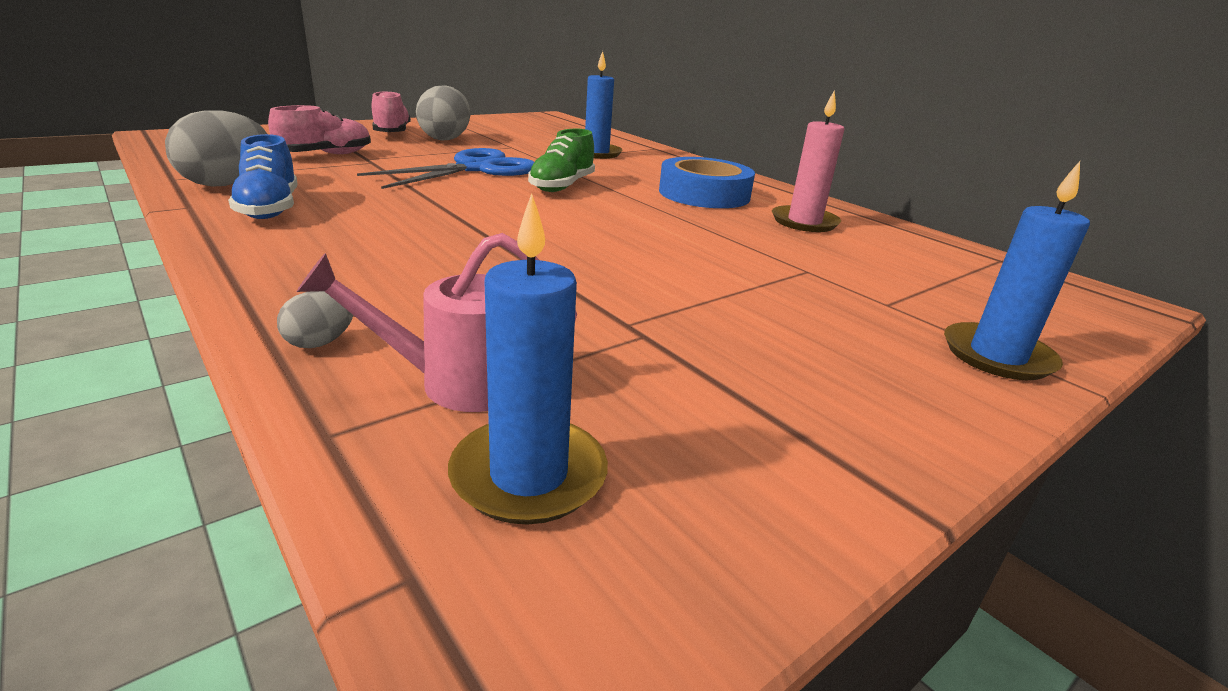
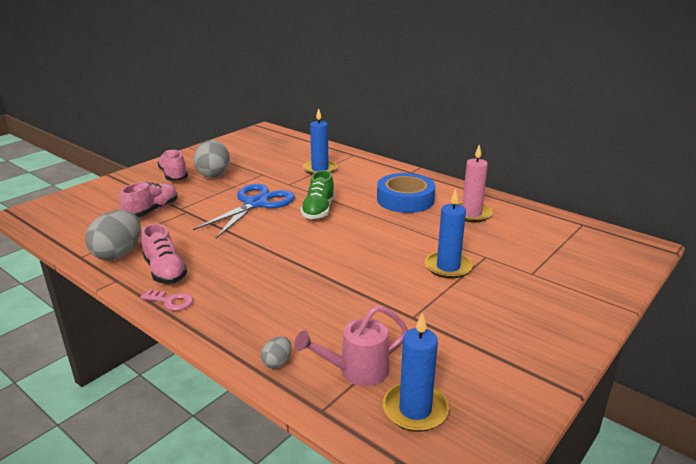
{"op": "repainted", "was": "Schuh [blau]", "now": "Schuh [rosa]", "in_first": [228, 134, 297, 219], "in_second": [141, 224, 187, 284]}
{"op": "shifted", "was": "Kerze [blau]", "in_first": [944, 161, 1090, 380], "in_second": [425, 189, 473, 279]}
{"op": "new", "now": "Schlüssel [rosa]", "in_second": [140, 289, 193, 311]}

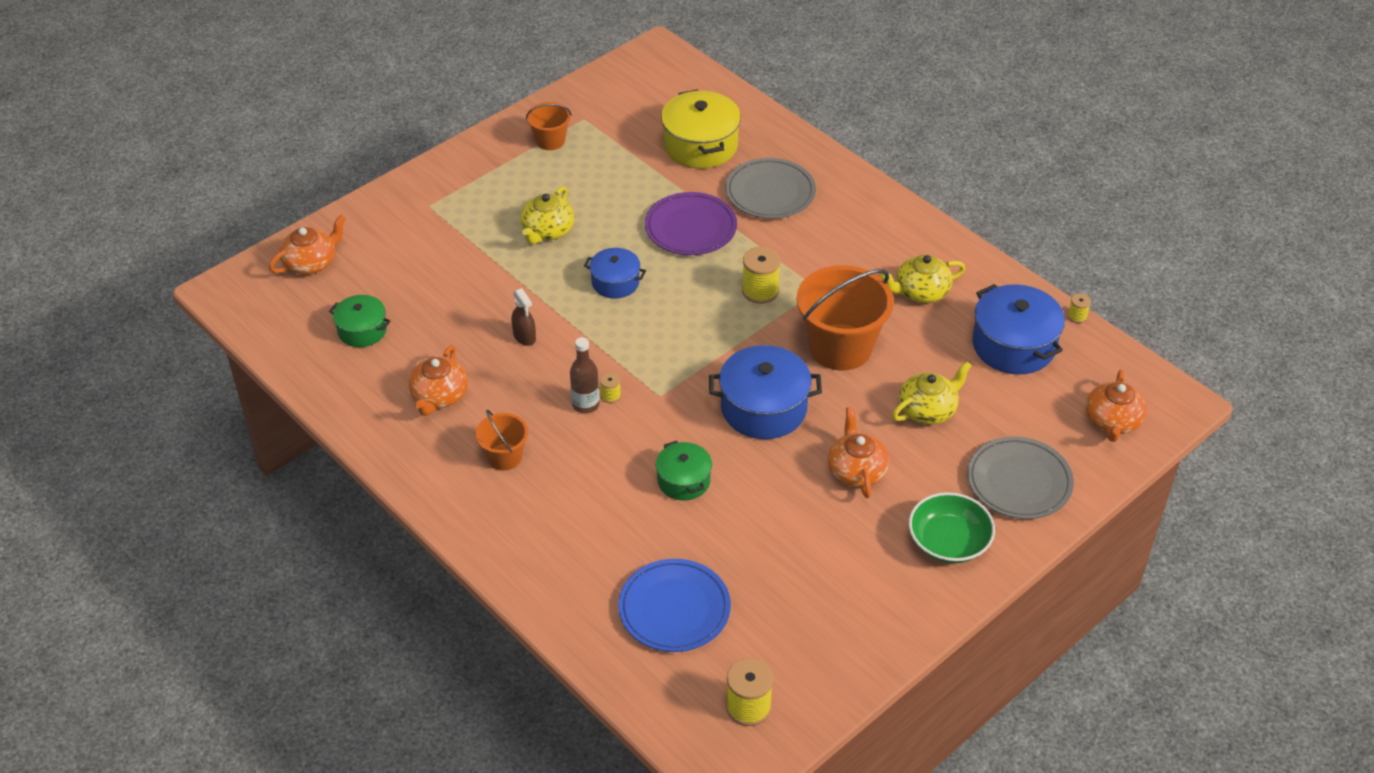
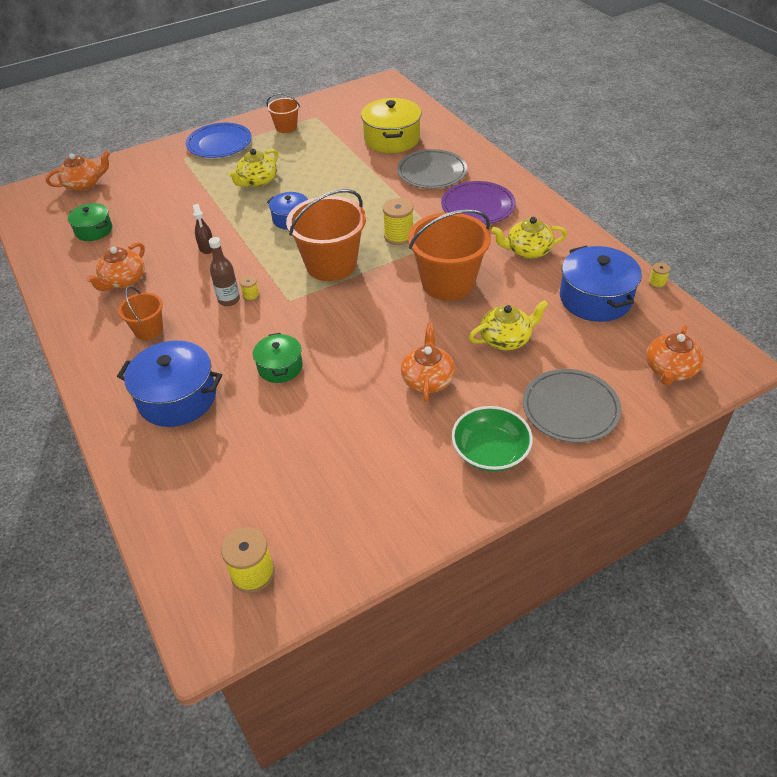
{"op": "shifted", "was": "Teller [blau]", "in_first": [618, 559, 731, 652], "in_second": [186, 123, 252, 158]}
{"op": "shifted", "was": "Teller [lila]", "in_first": [645, 192, 737, 255], "in_second": [441, 181, 516, 225]}
{"op": "shifted", "was": "Kochtopf [blau]", "in_first": [709, 345, 822, 439], "in_second": [117, 340, 222, 427]}
{"op": "new", "now": "Eimer [orange]", "in_second": [286, 189, 366, 281]}

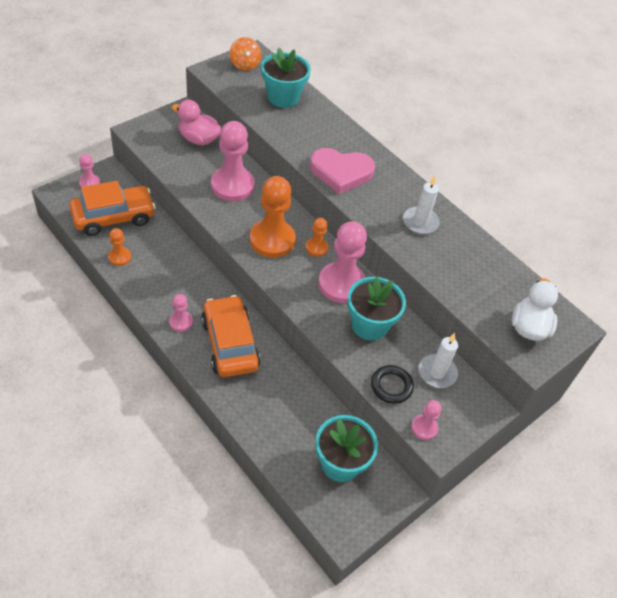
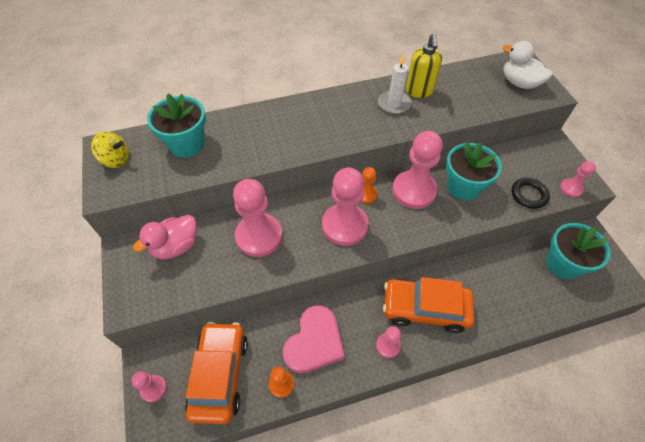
{"op": "repainted", "was": "Kreisel [orange]", "now": "Kreisel [gelb]", "in_first": [230, 37, 261, 71], "in_second": [91, 132, 129, 168]}
{"op": "repainted", "was": "Bauer [orange]", "now": "Bauer [rosa]", "in_first": [250, 176, 296, 258], "in_second": [322, 167, 369, 246]}
{"op": "shifted", "was": "Herz [rosa]", "in_first": [310, 148, 375, 194], "in_second": [283, 305, 345, 374]}
{"op": "gone", "was": "Kerze [weiß]", "in_first": [419, 333, 458, 388]}
{"op": "new", "now": "Seifenspender [gelb]", "in_second": [406, 34, 442, 98]}

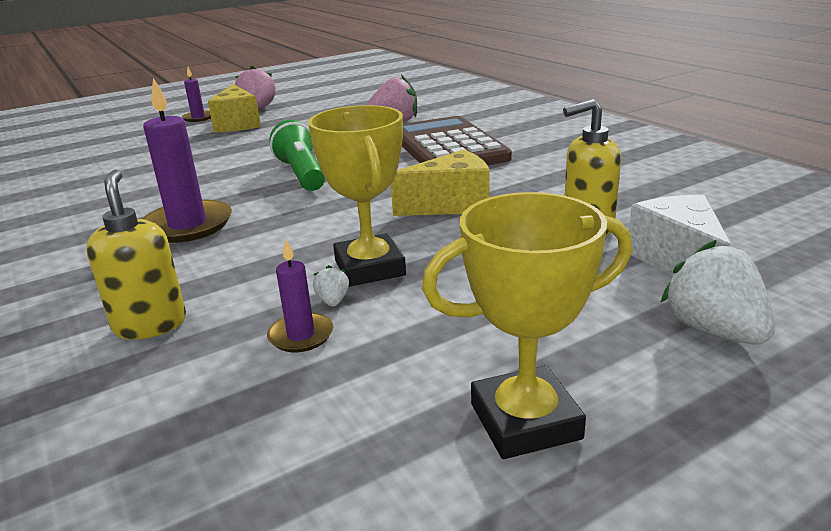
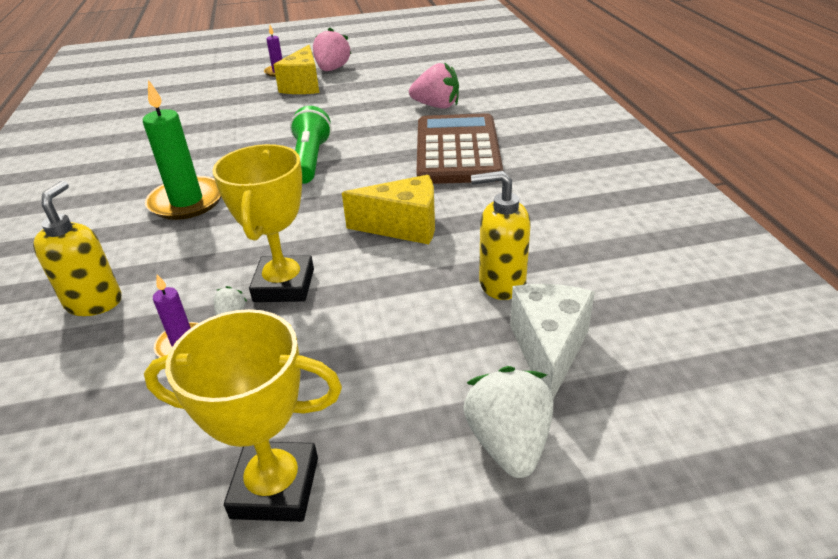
{"op": "repainted", "was": "Kerze [lila]", "now": "Kerze [grün]", "in_first": [142, 78, 232, 243], "in_second": [143, 80, 221, 220]}

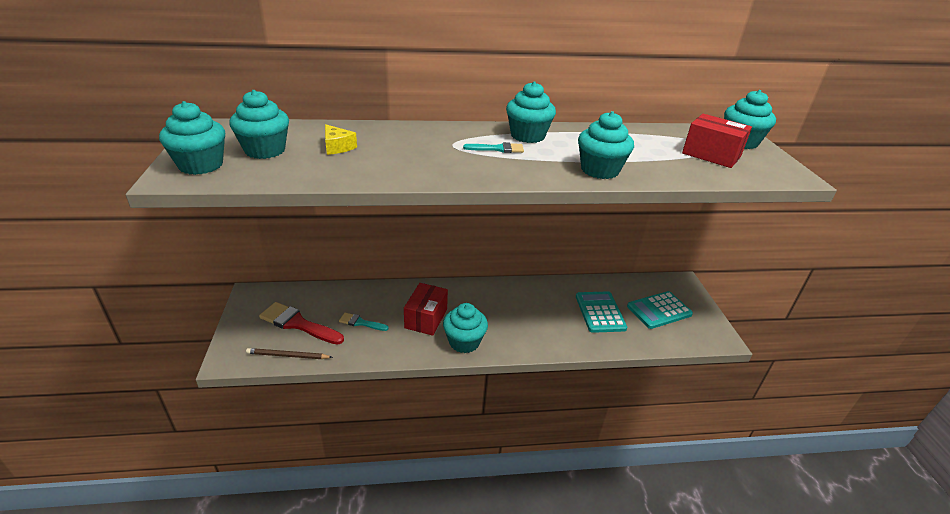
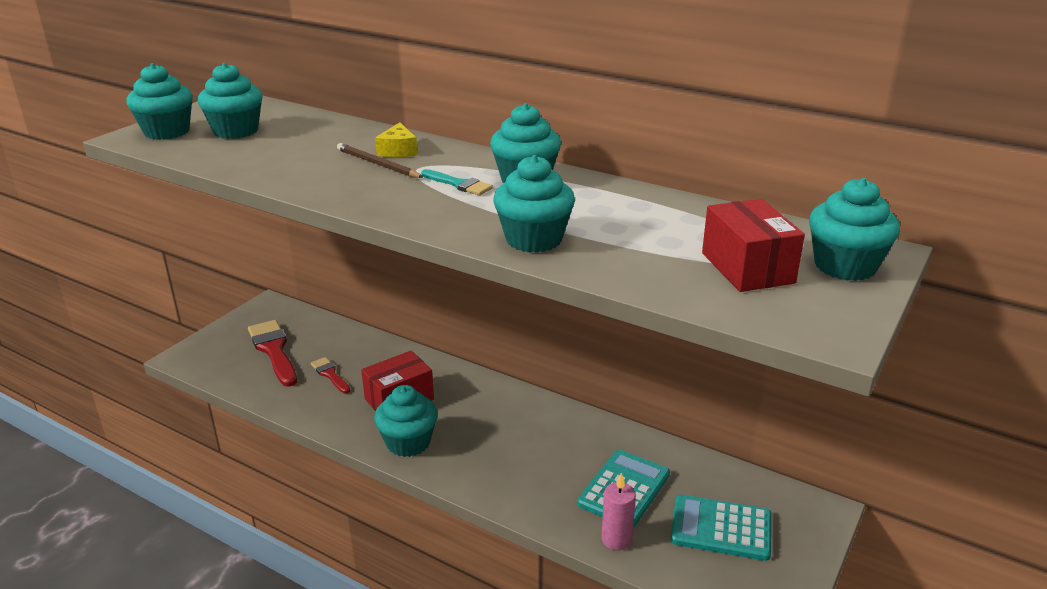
{"op": "shifted", "was": "Bleistift [braun]", "in_first": [246, 348, 333, 359], "in_second": [337, 143, 424, 178]}
{"op": "shifted", "was": "Käse [gelb]", "in_first": [325, 124, 357, 155], "in_second": [375, 122, 418, 157]}
{"op": "repainted", "was": "Pinsel [türkis]", "now": "Pinsel [rot]", "in_first": [339, 313, 389, 331], "in_second": [311, 357, 350, 394]}
{"op": "new", "now": "Kerze [rosa]", "in_second": [602, 473, 636, 550]}

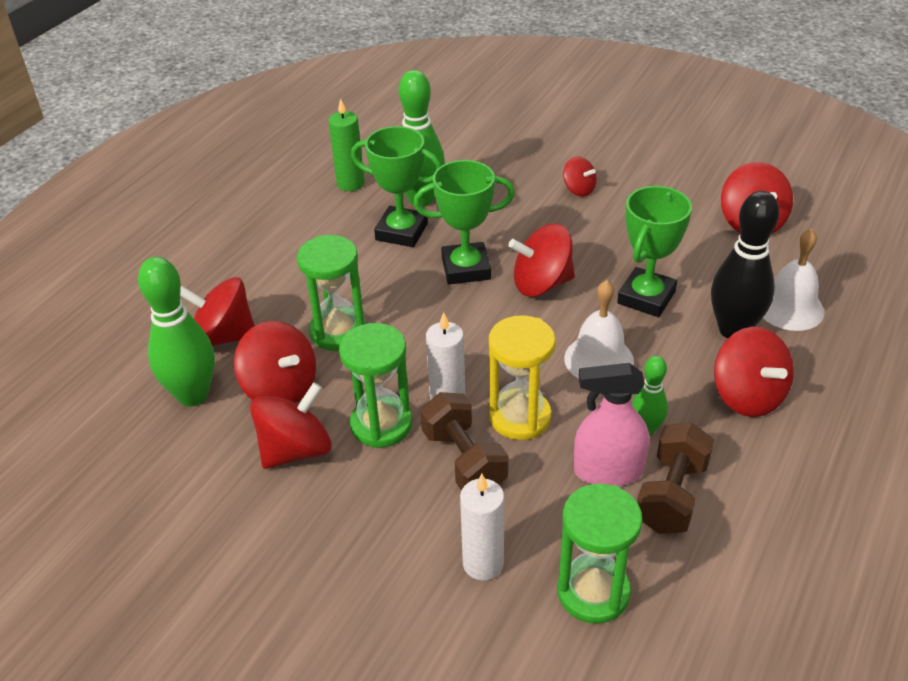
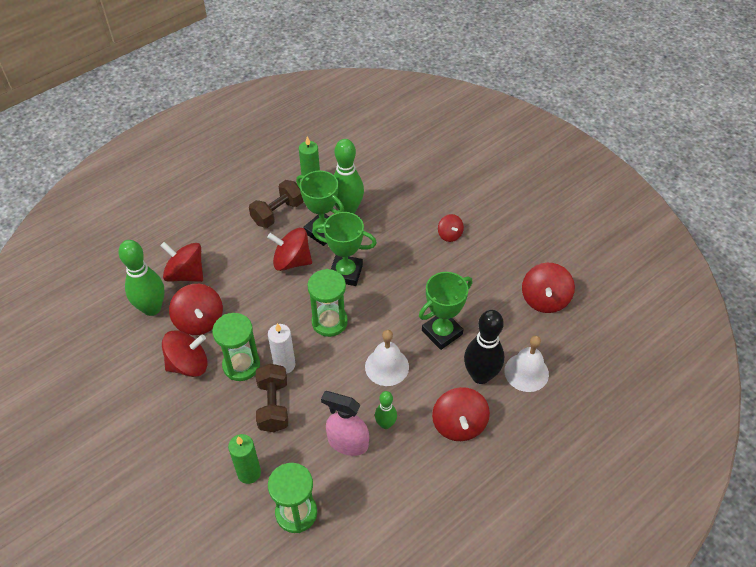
{"op": "shifted", "was": "Sanduhr [grün]", "in_first": [297, 235, 366, 351], "in_second": [307, 269, 348, 337]}
{"op": "repainted", "was": "Kerze [weiß]", "now": "Kerze [grün]", "in_first": [460, 474, 504, 581], "in_second": [228, 434, 261, 484]}
{"op": "gone", "was": "Sanduhr [gelb]", "in_first": [489, 315, 556, 440]}
{"op": "shifted", "was": "Kreisel [rot]", "in_first": [509, 223, 575, 297], "in_second": [267, 228, 312, 271]}
{"op": "shifted", "was": "Hantel [braun]", "in_first": [637, 422, 714, 534], "in_second": [249, 180, 303, 228]}

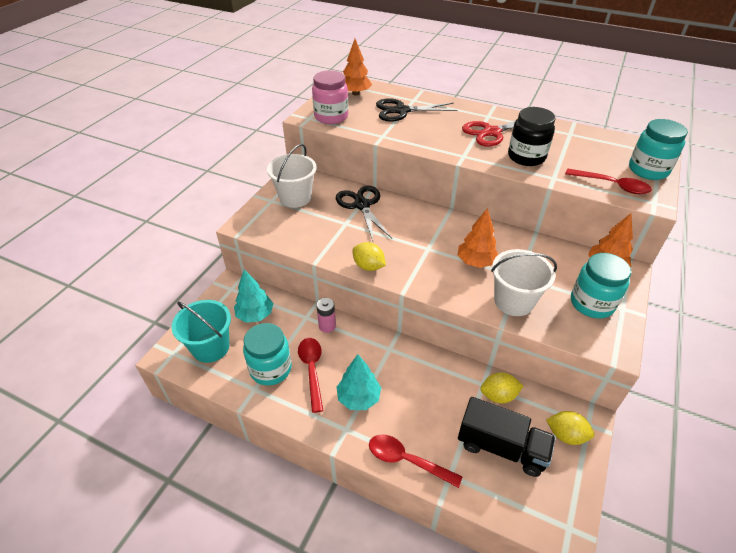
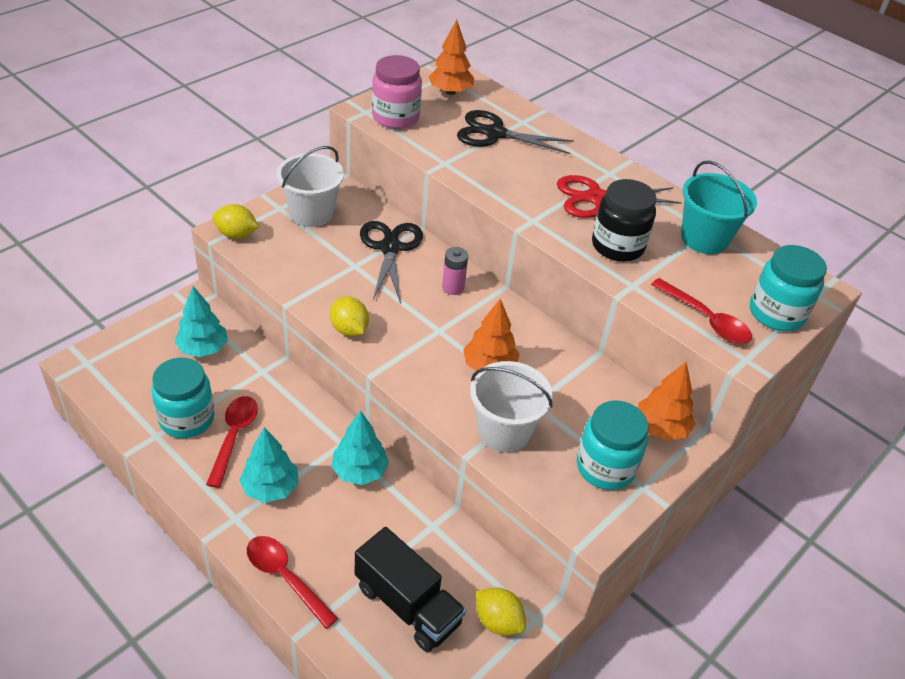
{"op": "shifted", "was": "Eimer [türkis]", "in_first": [172, 300, 231, 363], "in_second": [681, 160, 757, 254]}
{"op": "shifted", "was": "Batterie [rosa]", "in_first": [316, 298, 336, 333], "in_second": [442, 247, 468, 295]}
{"op": "shifted", "was": "Zitrone [gelb]", "in_first": [480, 372, 523, 403], "in_second": [212, 204, 259, 239]}
{"op": "new", "now": "Baum [türkis]", "in_second": [332, 411, 389, 485]}

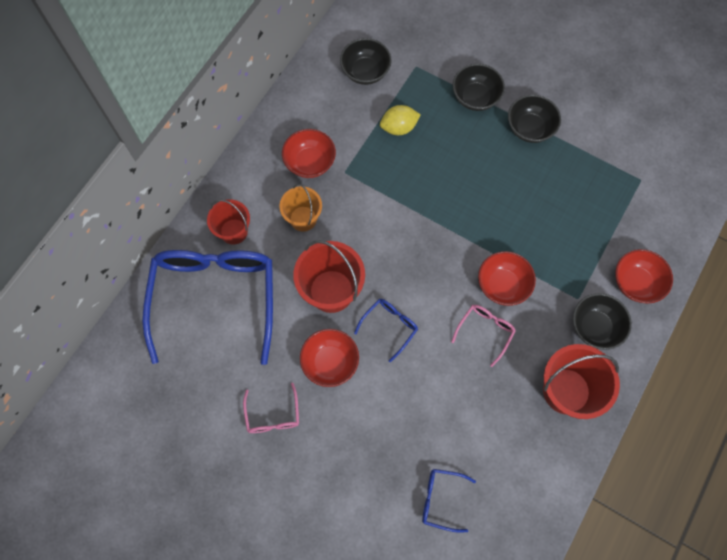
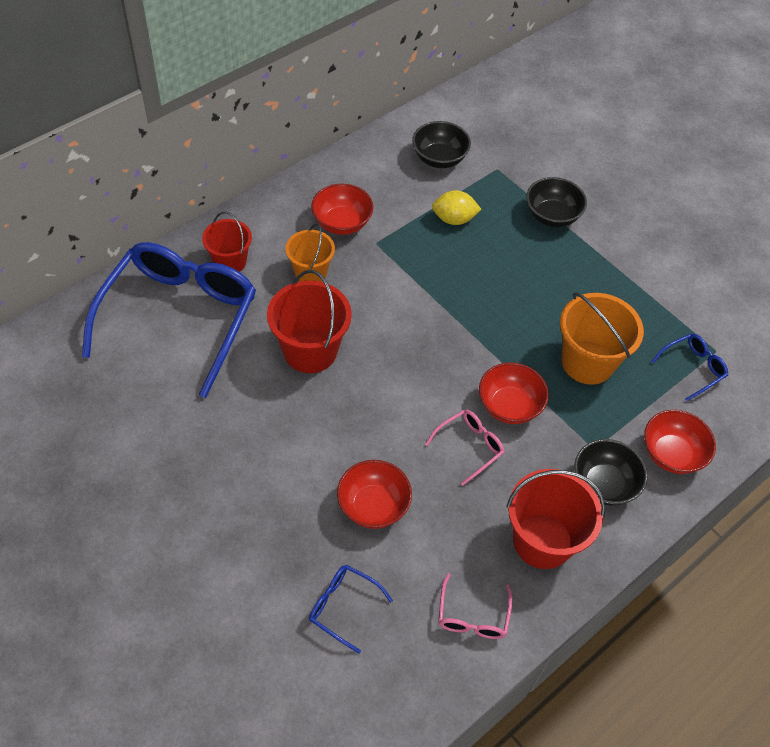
{"op": "shifted", "was": "Brille [rosa]", "in_first": [243, 383, 299, 433], "in_second": [438, 573, 513, 639]}
{"op": "shifted", "was": "Schüssel [rot]", "in_first": [300, 329, 359, 387], "in_second": [337, 460, 412, 529]}
{"op": "shifted", "was": "Brille [blau]", "in_first": [354, 299, 418, 362], "in_second": [651, 334, 728, 401]}
{"op": "gone", "was": "Schüssel [schwarz]", "in_first": [508, 95, 561, 143]}
{"op": "new", "now": "Eimer [orange]", "in_second": [560, 292, 644, 385]}

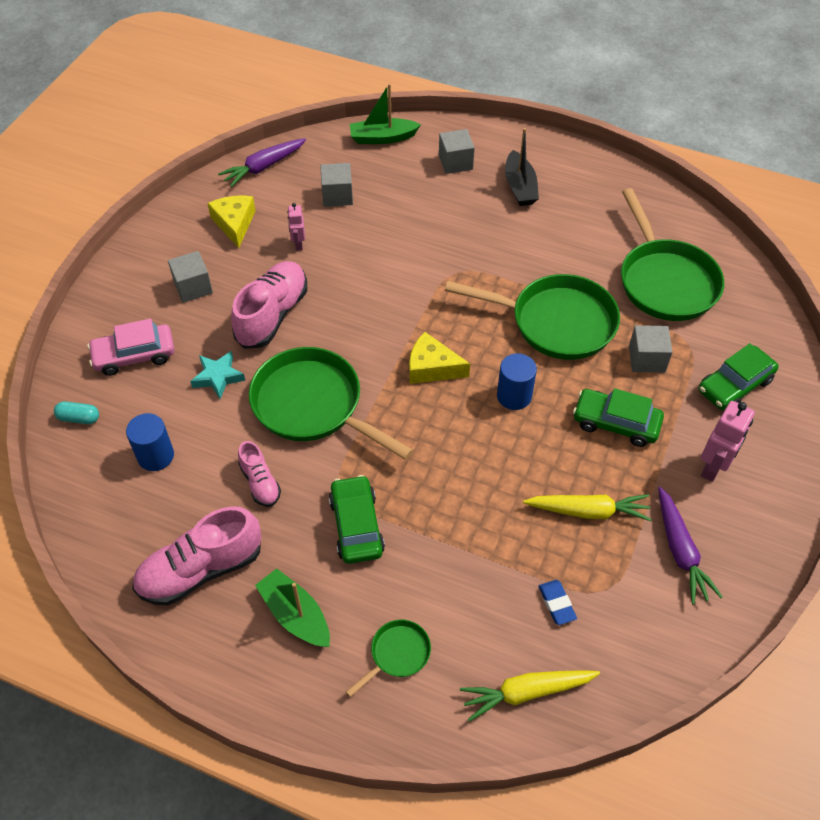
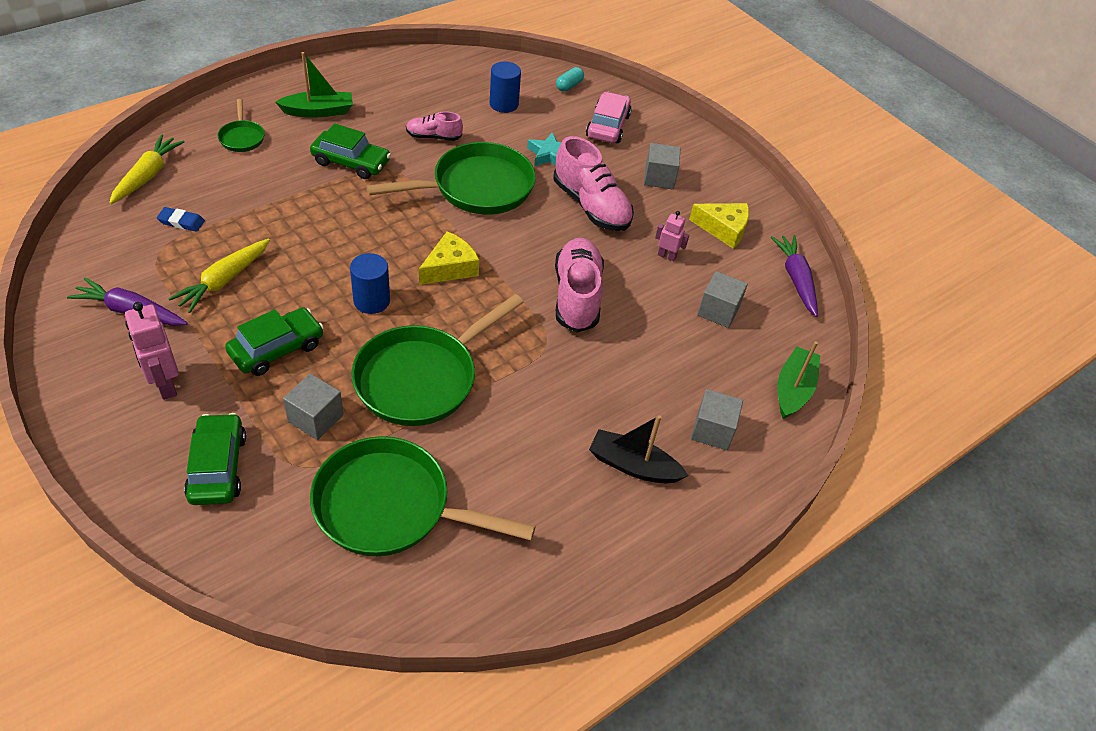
{"op": "shifted", "was": "Schuh [rosa]", "in_first": [132, 506, 261, 606], "in_second": [555, 238, 604, 333]}

